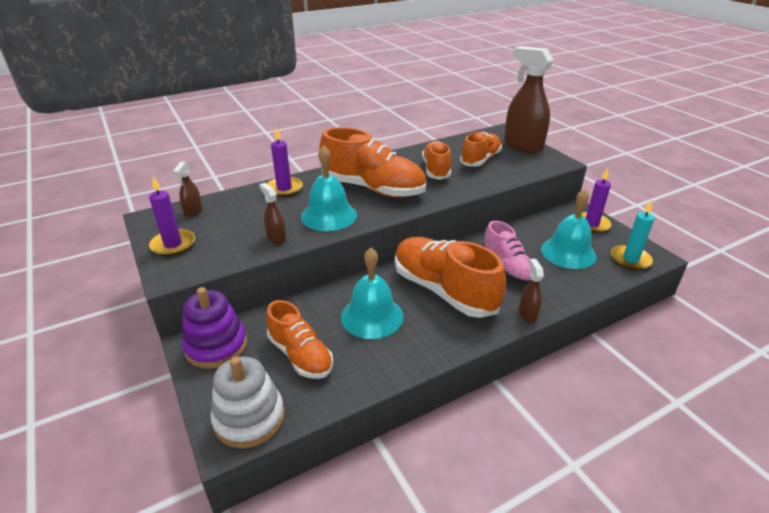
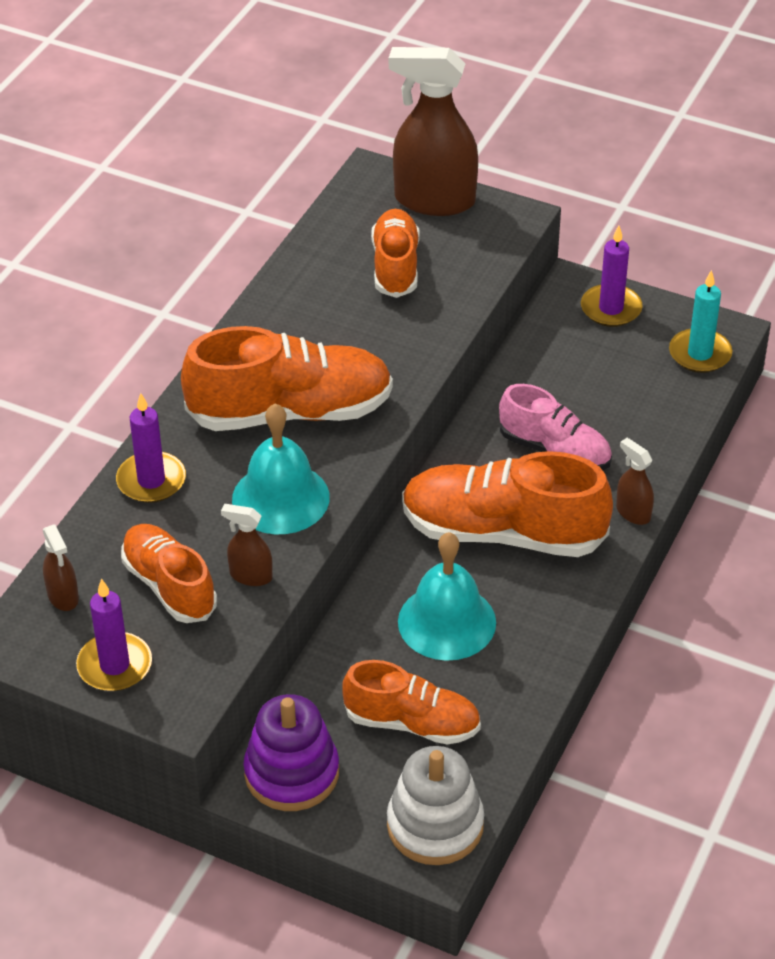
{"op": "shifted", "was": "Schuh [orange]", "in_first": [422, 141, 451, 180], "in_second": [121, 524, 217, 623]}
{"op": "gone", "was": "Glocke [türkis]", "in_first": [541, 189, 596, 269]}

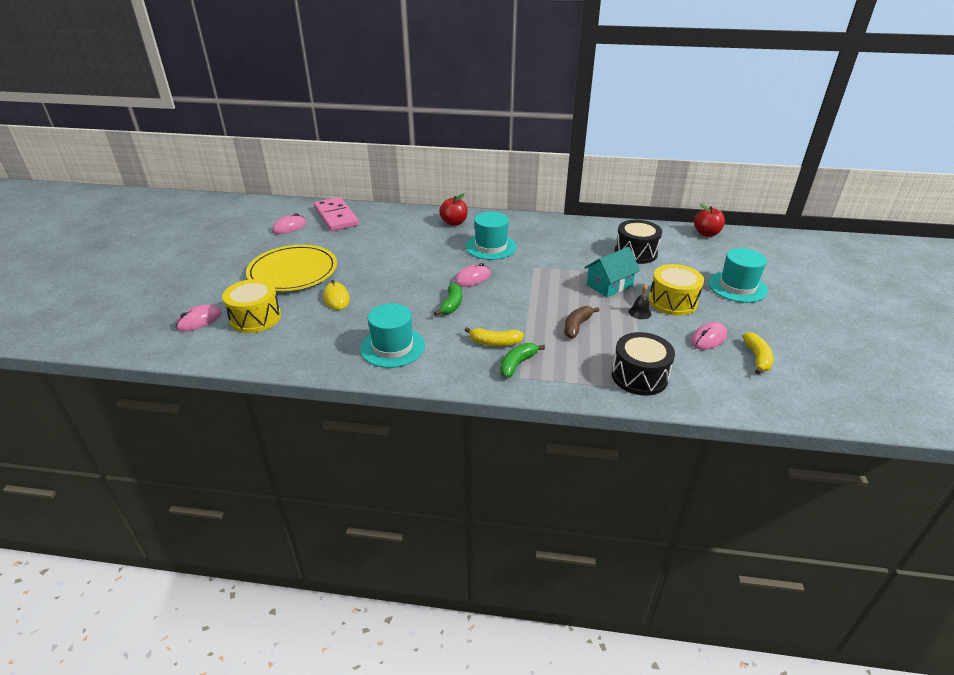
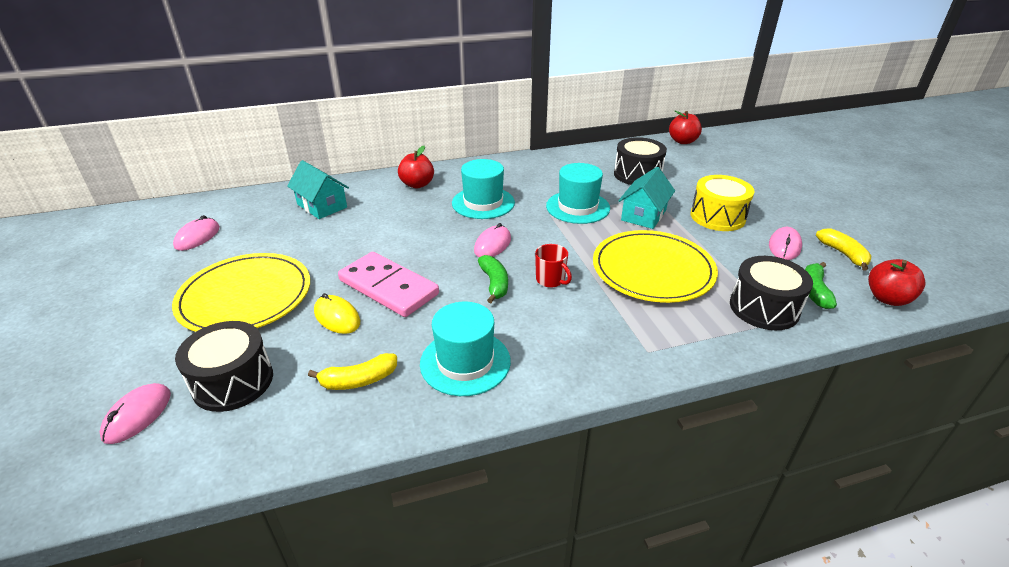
{"op": "repainted", "was": "Trommel [gelb]", "now": "Trommel [schwarz]", "in_first": [222, 279, 281, 333], "in_second": [175, 321, 273, 412]}
{"op": "shifted", "was": "Dominostein [rosa]", "in_first": [314, 197, 359, 231], "in_second": [338, 252, 439, 317]}
{"op": "shifted", "was": "Banane [gelb]", "in_first": [465, 327, 524, 346], "in_second": [308, 353, 397, 390]}
{"op": "shifted", "was": "Banane [grün]", "in_first": [500, 343, 545, 378], "in_second": [805, 262, 837, 309]}
{"op": "swapped", "was": "Banane [braun]", "now": "Teller [gelb]", "in_first": [564, 306, 600, 338], "in_second": [593, 230, 718, 303]}
{"op": "gone", "was": "Glocke [schwarz]", "in_first": [629, 284, 652, 319]}
{"op": "shifted", "was": "Hut [türkis]", "in_first": [708, 248, 768, 303], "in_second": [546, 163, 610, 224]}
{"op": "new", "now": "Haus [türkis]", "in_second": [287, 160, 349, 219]}
{"op": "new", "now": "Tasse [rot]", "in_second": [535, 244, 572, 288]}
{"op": "new", "now": "Apfel [rot]", "in_second": [868, 259, 925, 306]}

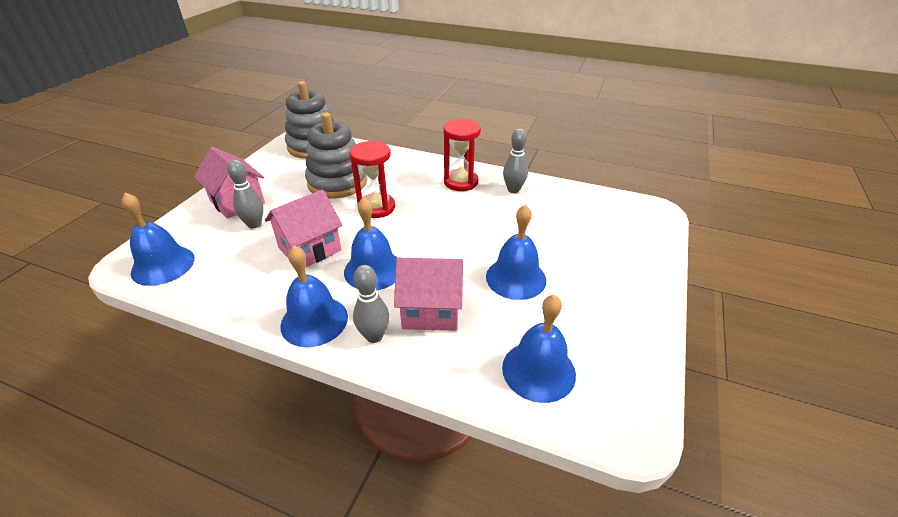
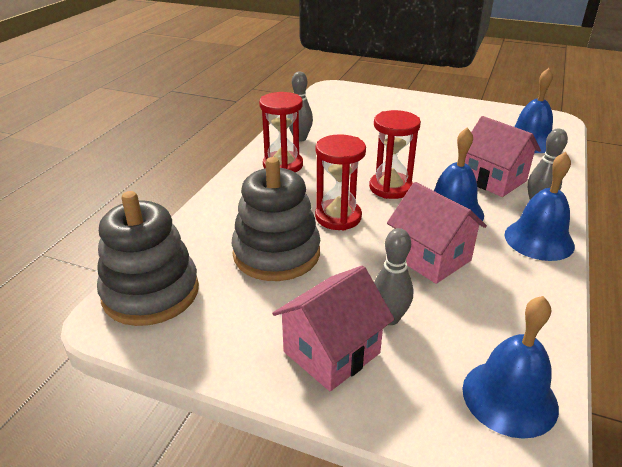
{"op": "rotated", "was": "Haus [rosa]", "in_first": [394, 258, 463, 331], "in_second": [465, 116, 541, 197], "clockwise": -45}
{"op": "gone", "was": "Glocke [blau]", "in_first": [486, 205, 546, 300]}
{"op": "new", "now": "Sanduhr [rot]", "in_second": [369, 110, 421, 199]}

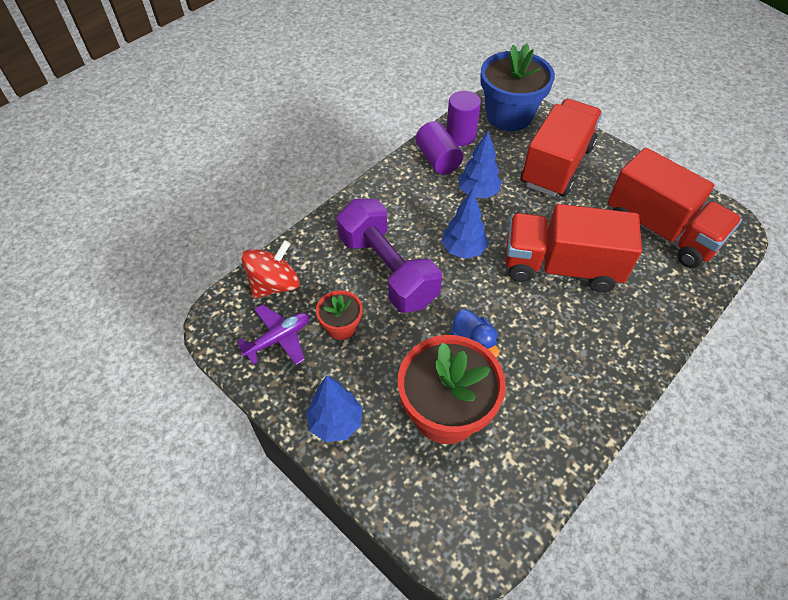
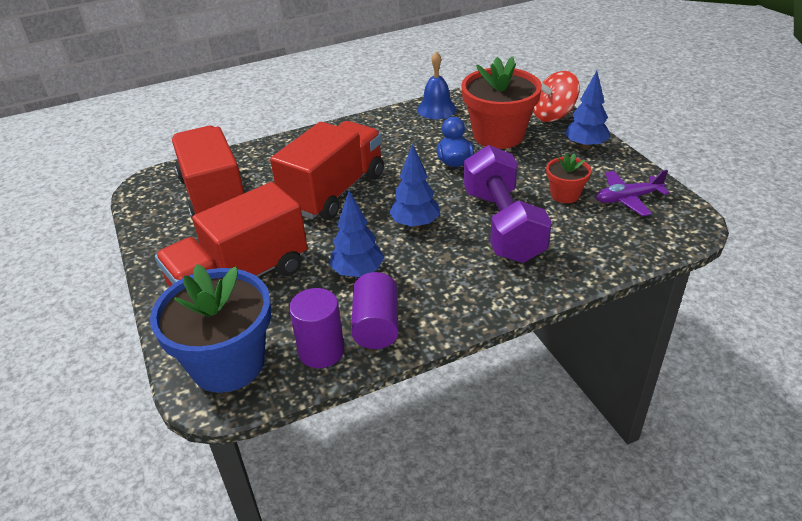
{"op": "shifted", "was": "Kreisel [rot]", "in_first": [241, 240, 300, 299], "in_second": [533, 71, 580, 122]}
{"op": "rotated", "was": "Lastwagen [rot]", "in_first": [505, 204, 642, 293], "in_second": [270, 121, 384, 220], "clockwise": -90}
{"op": "new", "now": "Glocke [blau]", "in_second": [417, 52, 457, 119]}

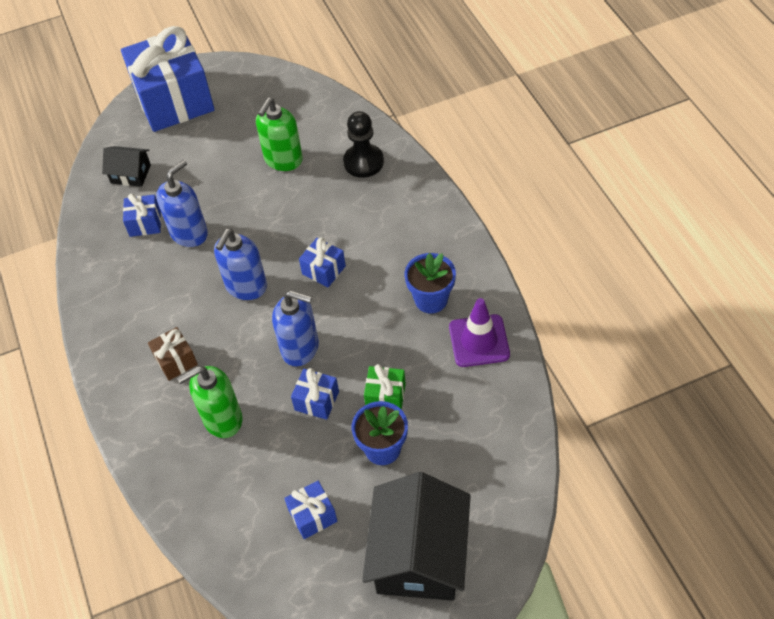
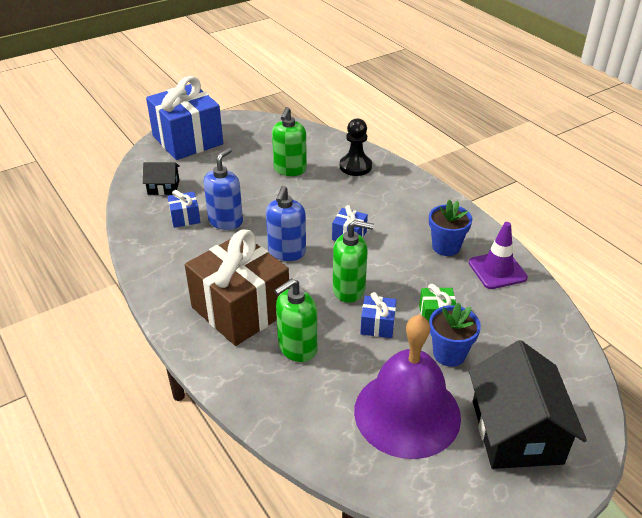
{"op": "scaled", "was": "Geschenk [braun]", "in_first": [148, 327, 198, 381], "in_second": [185, 229, 290, 346], "ratio": 2.36}
{"op": "repainted", "was": "Seifenspender [blau]", "now": "Seifenspender [grün]", "in_first": [272, 290, 319, 366], "in_second": [333, 220, 374, 303]}
{"op": "swapped", "was": "Geschenk [blau]", "now": "Glocke [lila]", "in_first": [284, 481, 337, 539], "in_second": [354, 314, 461, 459]}

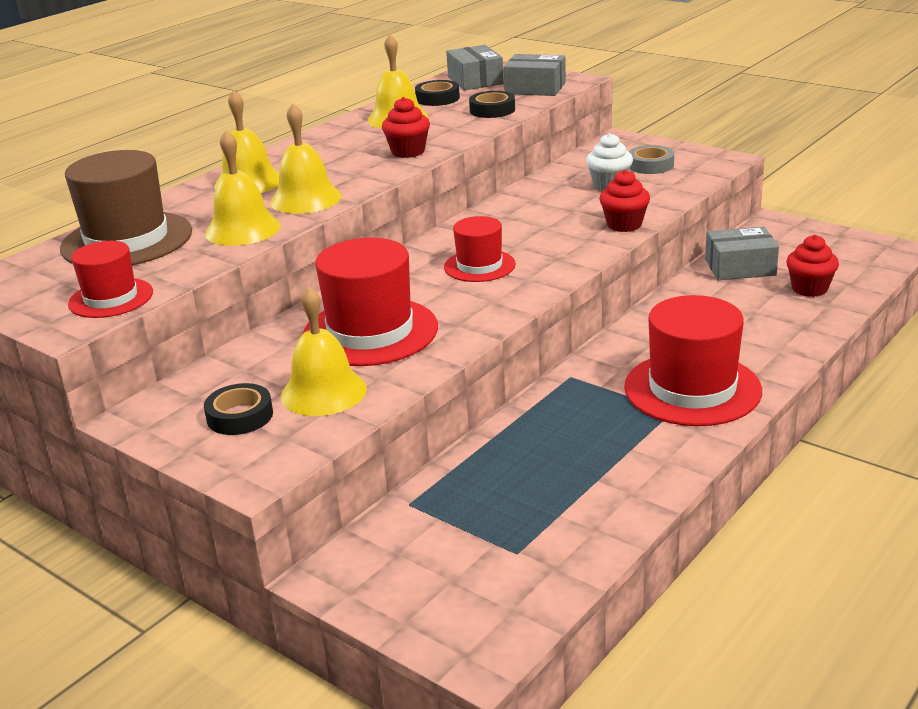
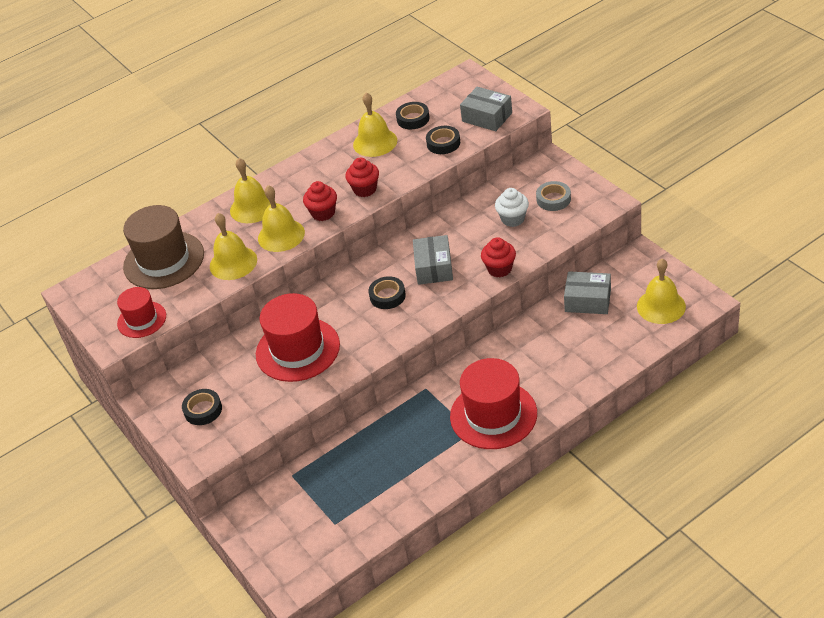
{"op": "shifted", "was": "Glocke [gelb]", "in_first": [281, 286, 367, 416], "in_second": [637, 258, 686, 324]}
{"op": "swapped", "was": "Hut [rot]", "now": "Klebeband [schwarz]", "in_first": [444, 216, 516, 282], "in_second": [368, 276, 406, 309]}
{"op": "shifted", "was": "Schachtel [grau]", "in_first": [446, 45, 504, 90], "in_second": [413, 235, 453, 285]}
{"op": "shifted", "was": "Muffin [rot]", "in_first": [786, 235, 839, 297], "in_second": [303, 181, 337, 221]}

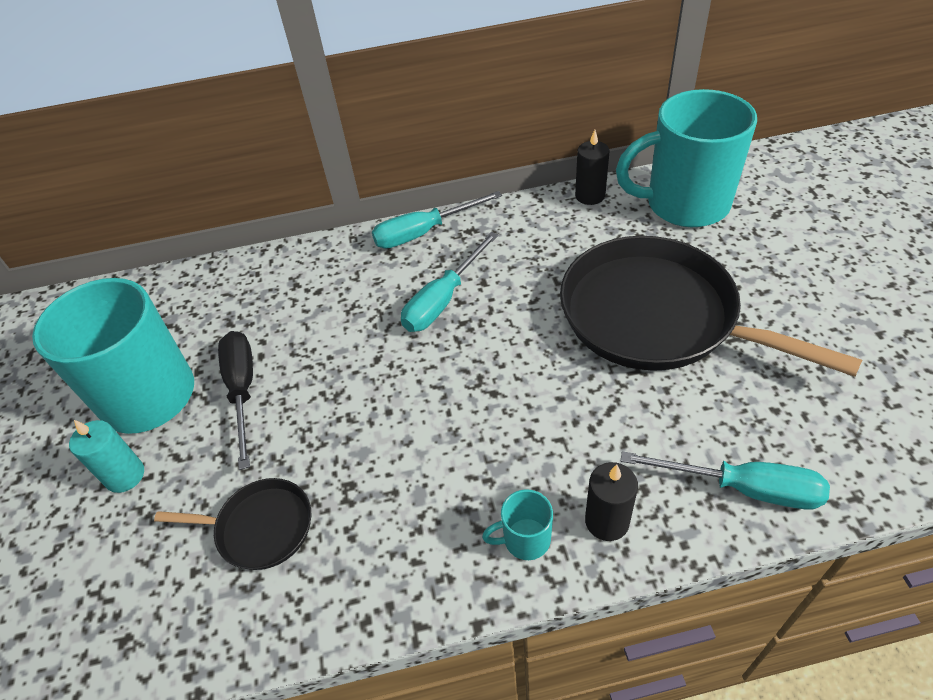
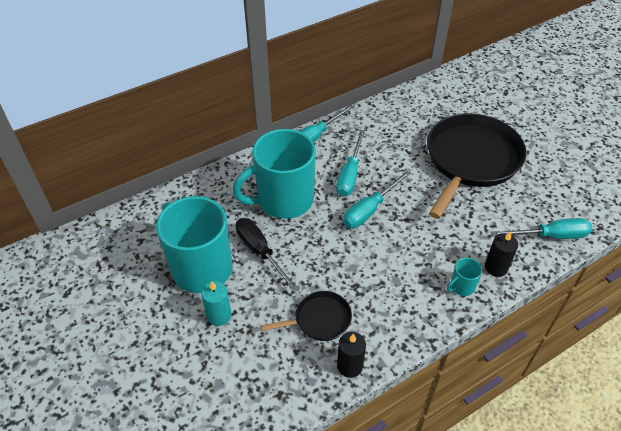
{"op": "rotated", "was": "Pfanne [schwarz]", "in_first": [560, 236, 862, 377], "in_second": [427, 113, 527, 219], "clockwise": 105}
{"op": "shifted", "was": "Kerze [schwarz]", "in_first": [575, 130, 609, 205], "in_second": [337, 332, 366, 378]}
{"op": "shifted", "was": "Tasse [türkis]", "in_first": [616, 89, 757, 227], "in_second": [232, 129, 316, 219]}
{"op": "new", "now": "Schraubenzieher [türkis]", "in_second": [343, 170, 411, 228]}

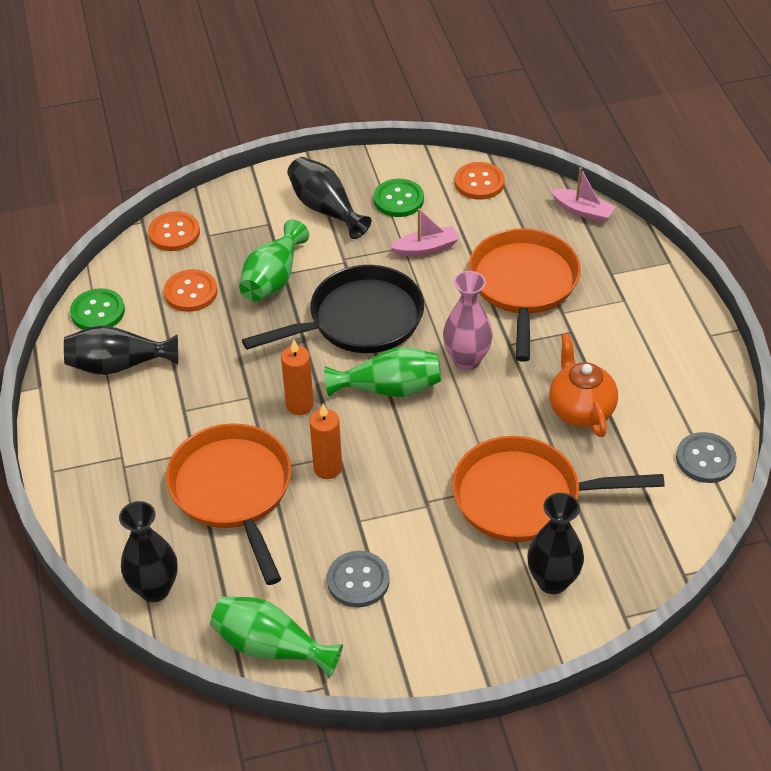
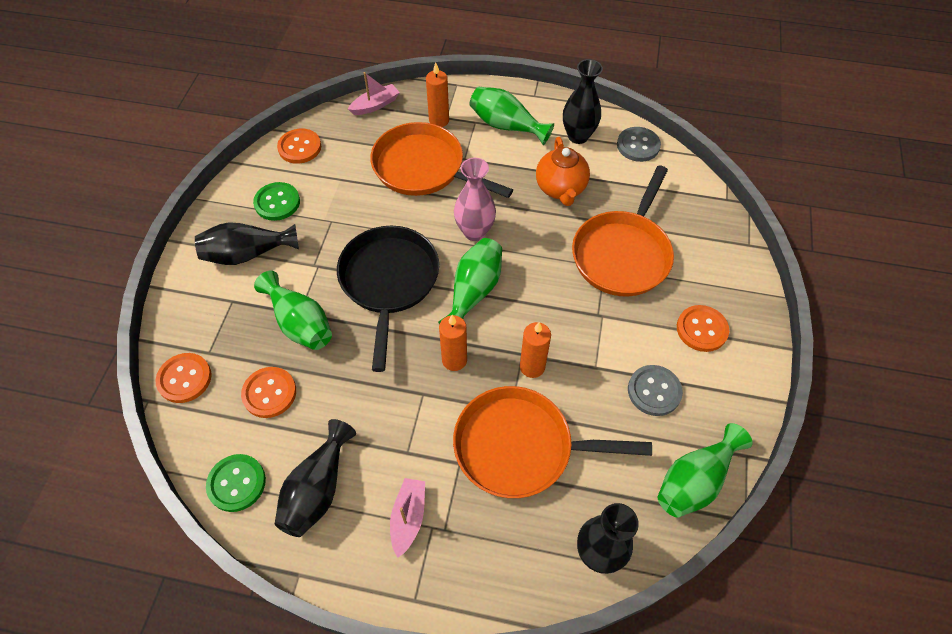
{"op": "shifted", "was": "Boot [rosa]", "in_first": [390, 209, 459, 256], "in_second": [390, 478, 425, 558]}
{"op": "shifted", "was": "Vase [schwarz]", "in_first": [527, 493, 584, 594], "in_second": [563, 59, 603, 144]}
{"op": "rotated", "was": "Teekanne [orange]", "in_first": [549, 334, 618, 437], "in_second": [536, 137, 590, 206], "clockwise": -105}
{"op": "new", "now": "Kerze [orange]", "in_second": [426, 62, 449, 127]}
{"op": "new", "now": "Vase [grün]", "in_second": [469, 87, 554, 145]}
{"op": "new", "now": "Knopf [orange]", "in_second": [677, 305, 729, 352]}

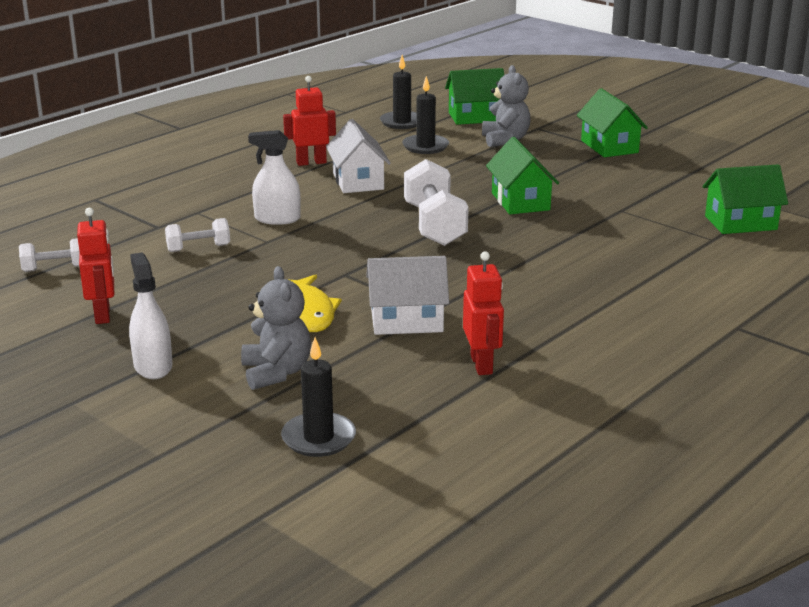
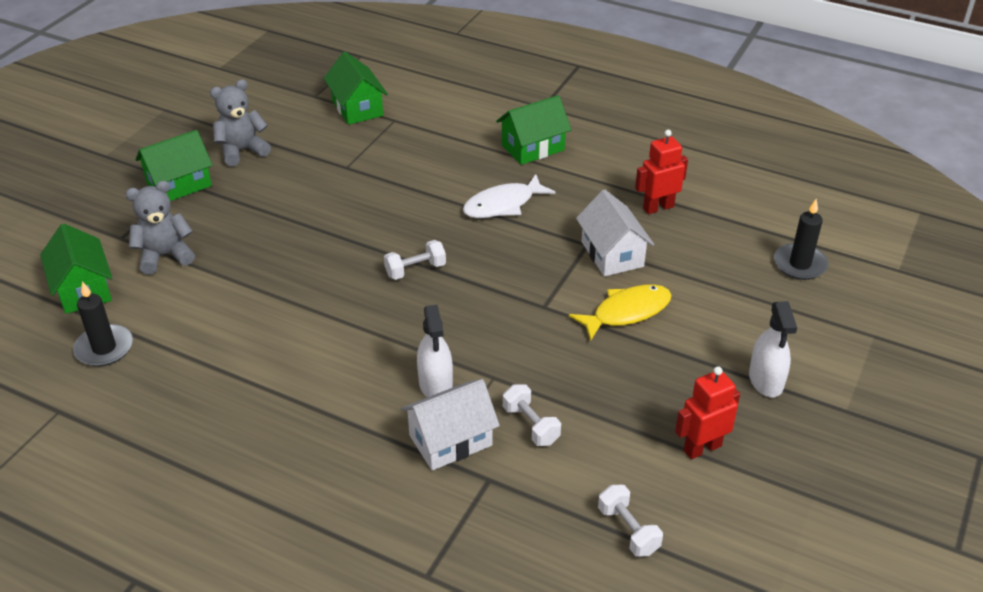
{"op": "rotated", "was": "Sprühflasche [weiß]", "in_first": [129, 252, 172, 379], "in_second": [749, 301, 797, 398], "clockwise": -60}
{"op": "shifted", "was": "Teddybär [grau]", "in_first": [241, 266, 311, 390], "in_second": [210, 79, 271, 166]}
{"op": "gone", "was": "Roboter [rot]", "in_first": [283, 76, 336, 166]}
{"op": "shifted", "was": "Haus [weiß]", "in_first": [326, 119, 391, 193], "in_second": [401, 379, 500, 471]}
{"op": "gone", "was": "Kerze [schwarz]", "in_first": [402, 76, 449, 154]}
{"op": "scaled", "was": "Hantel [weiß]", "in_first": [404, 159, 469, 246], "in_second": [384, 240, 446, 280], "ratio": 0.55}
{"op": "shifted", "was": "Haus [grün]", "in_first": [486, 137, 559, 214], "in_second": [496, 95, 571, 165]}
{"op": "new", "now": "Fisch [weiß]", "in_second": [463, 174, 556, 218]}

